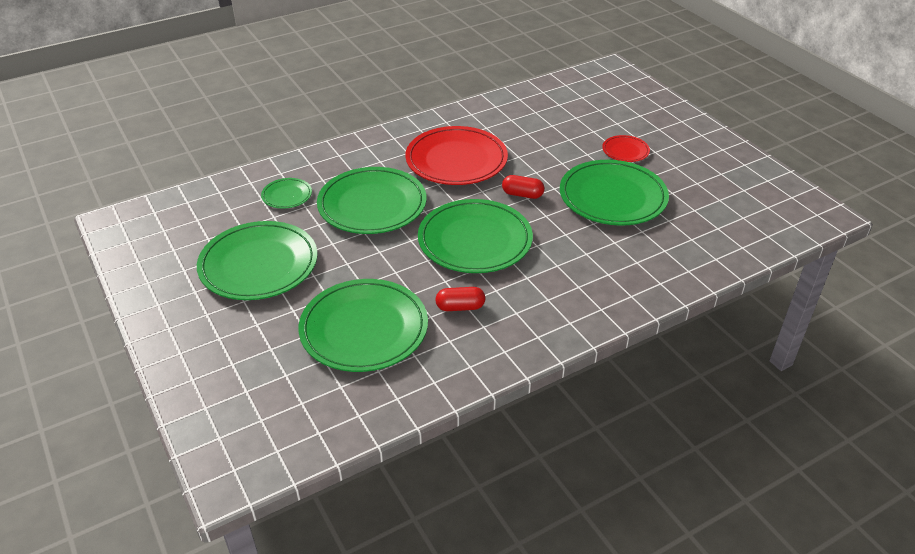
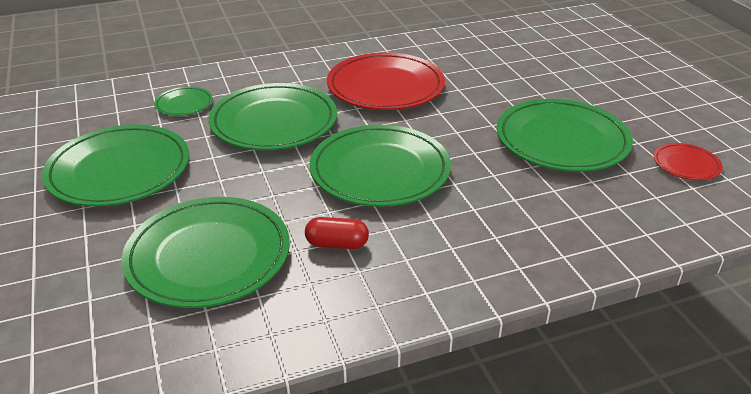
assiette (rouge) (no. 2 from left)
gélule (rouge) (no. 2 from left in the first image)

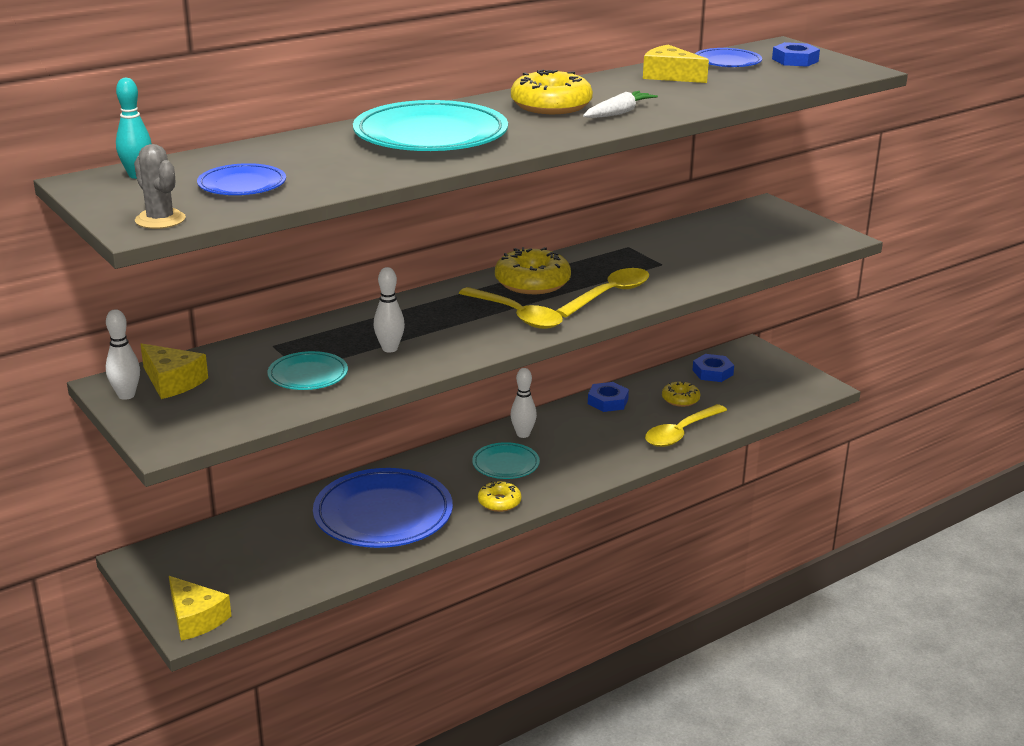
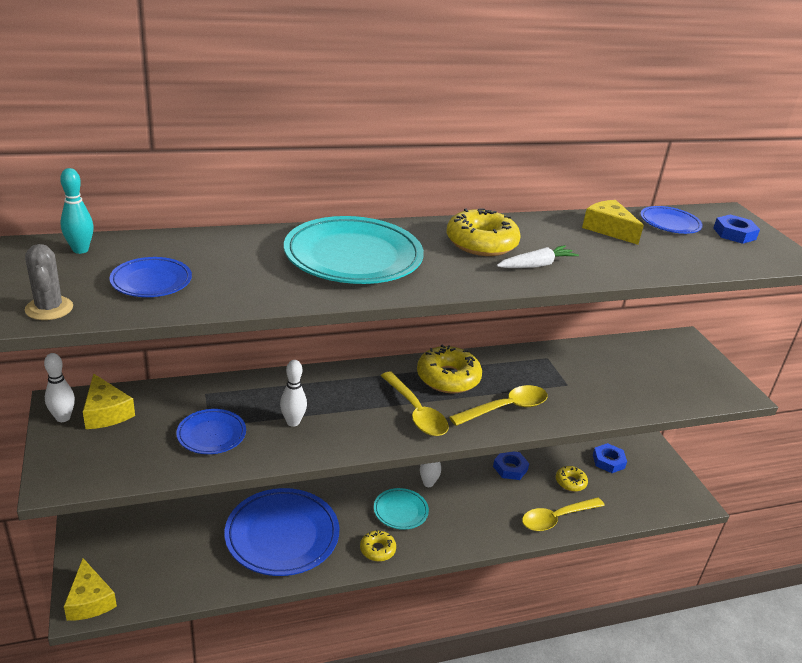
assiette (bleu) (no. 2 from left)

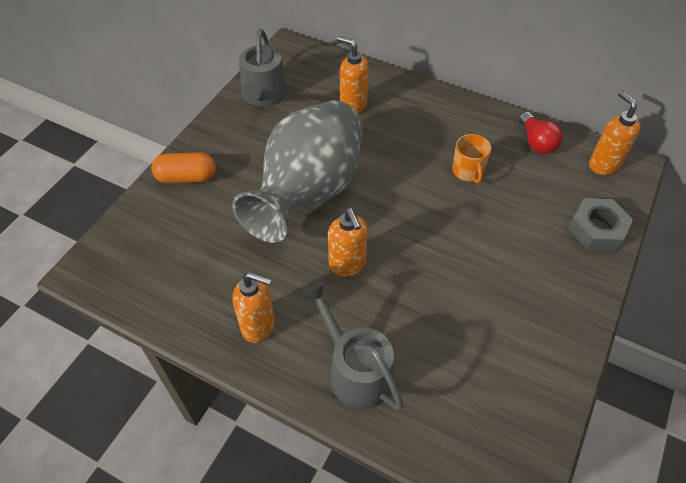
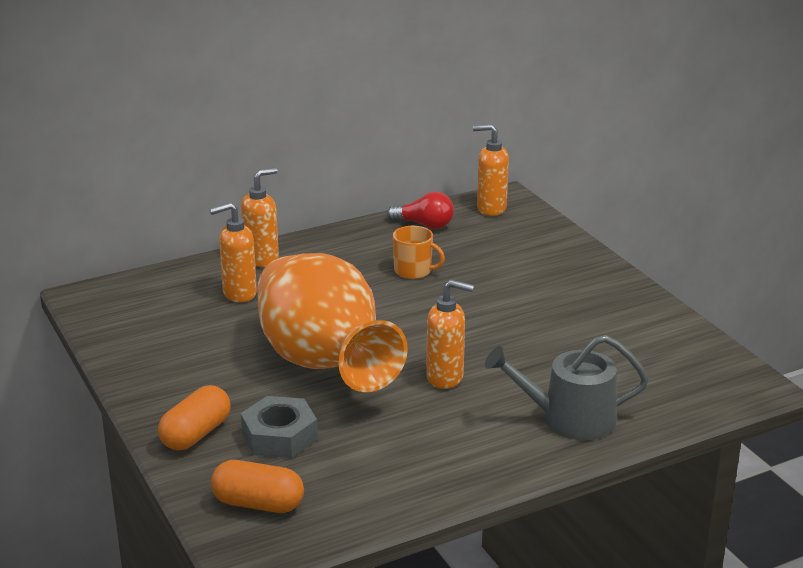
gélule (orange) (no. 2 from left)
distributeur de savon (orange) (no. 2 from left)
écrou (gris)
vase (orange)
arrosoir (gris) (no. 1 from left in the first image)

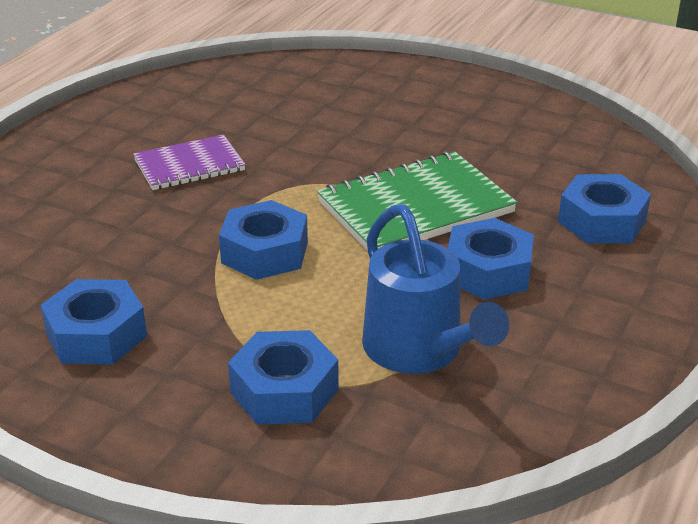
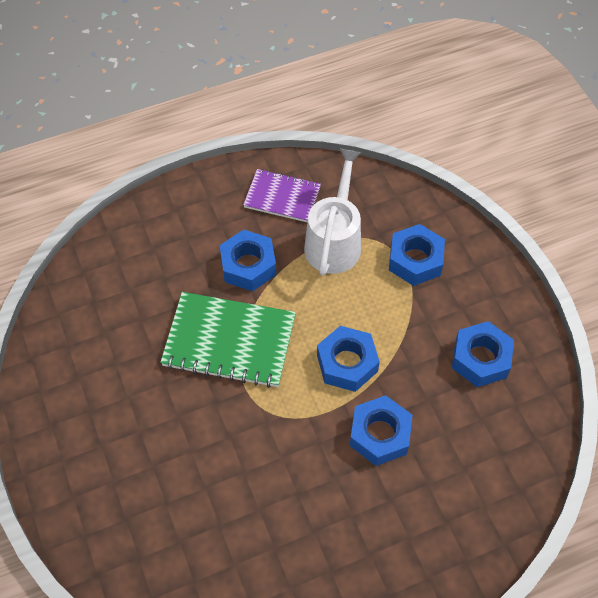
carnet (violet)
arrosoir (blanc)
écrou (bleu) (no. 3 from left)

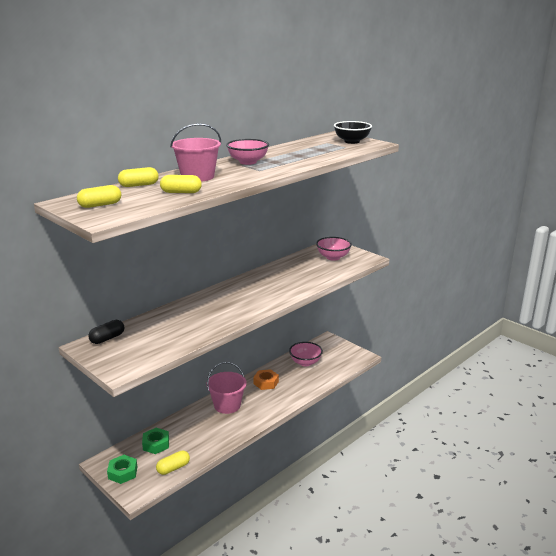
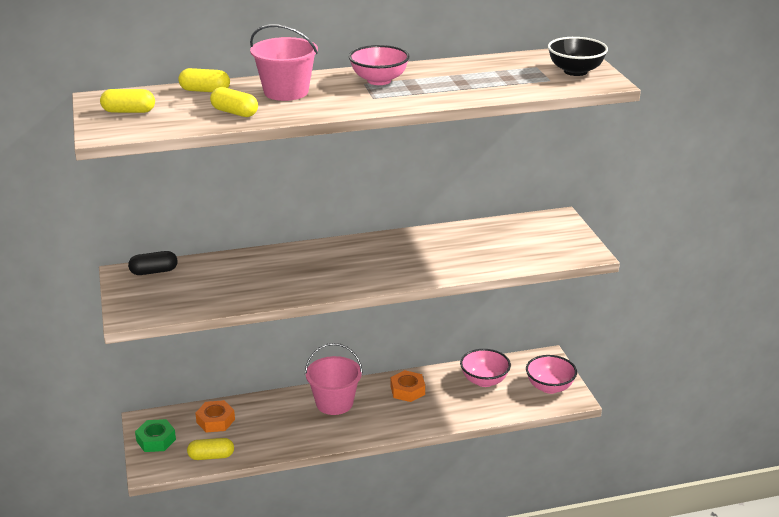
écrou (orange) (no. 1 from left)
bol (rose) (no. 3 from left)

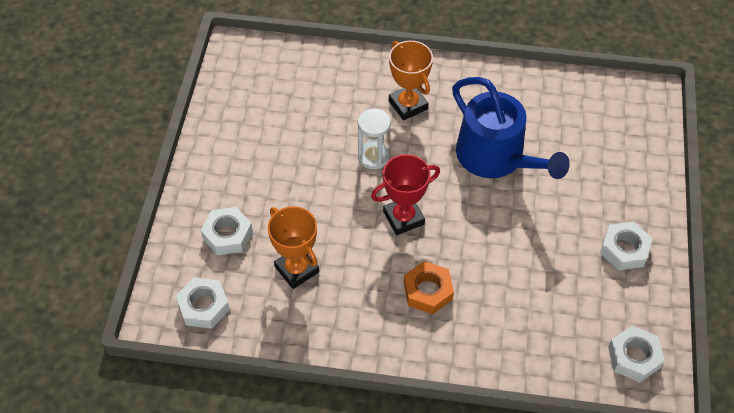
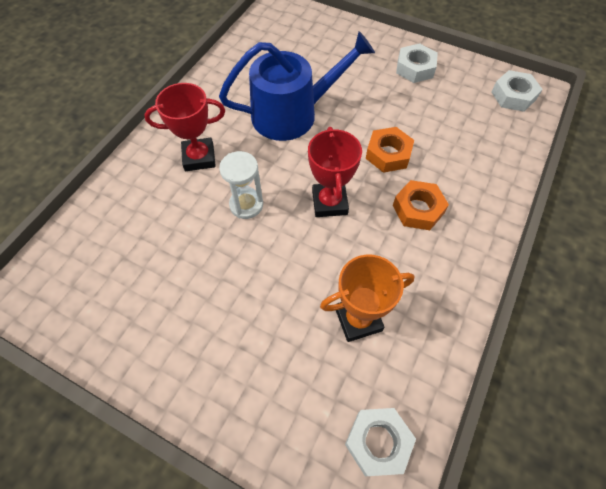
trophée (rouge) (no. 1 from left)
écrou (orange) (no. 1 from left)
écrou (blanc) (no. 2 from left in the first image)

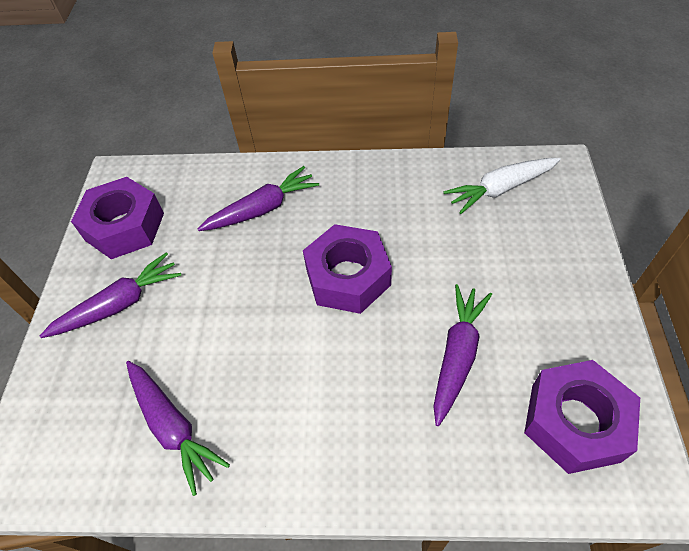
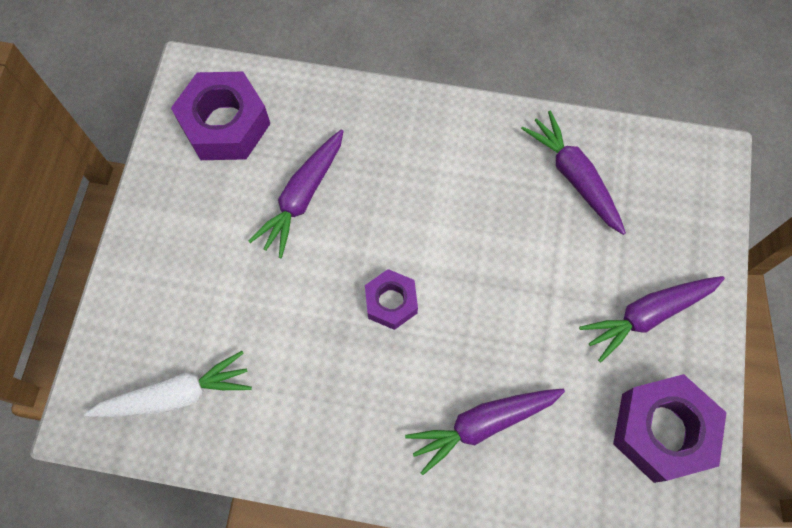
écrou (violet) (no. 2 from left)

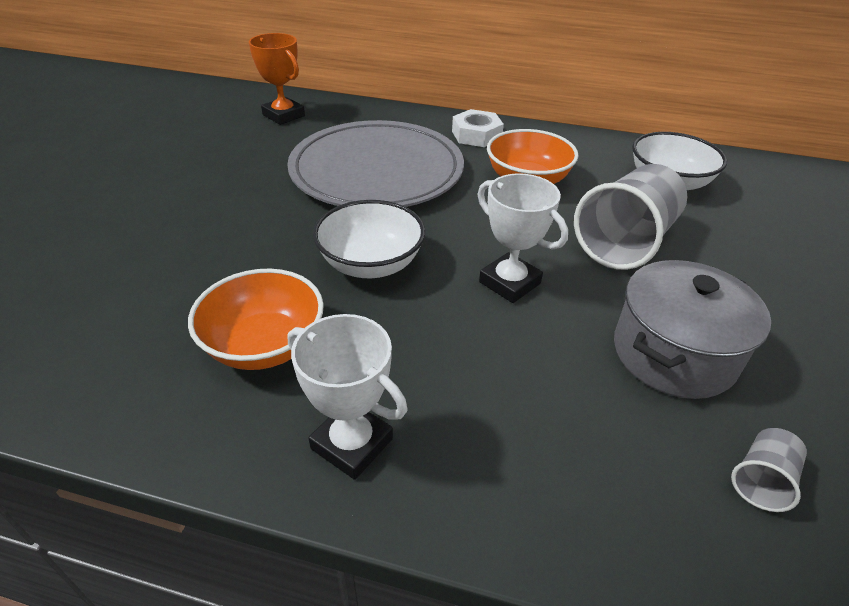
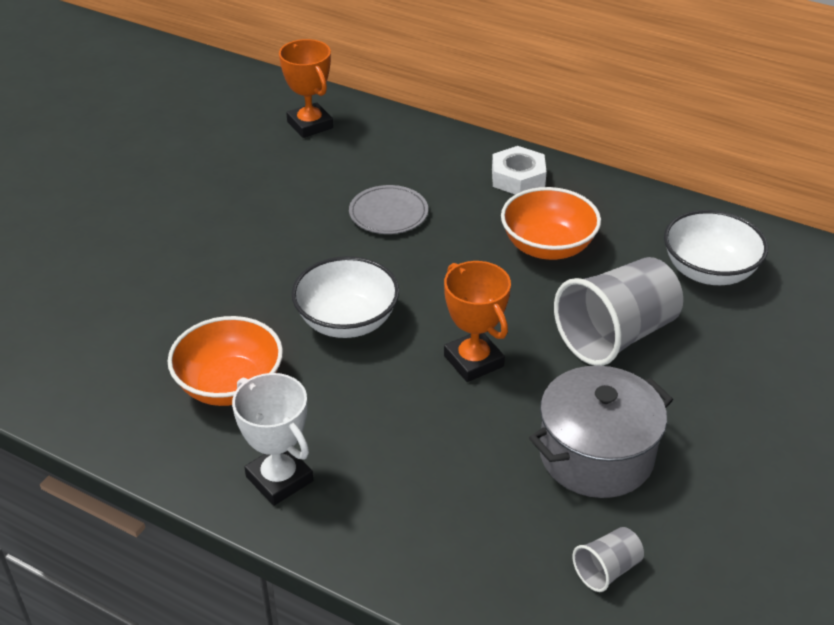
assiette (gris)
trophée (orange) (no. 2 from left)

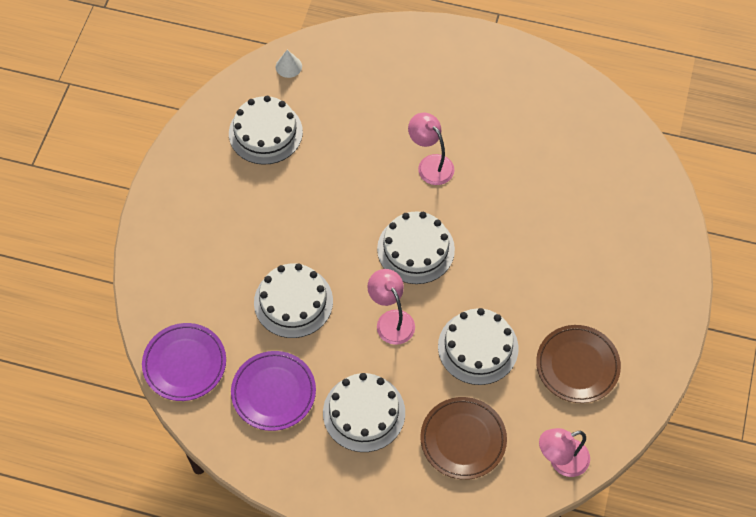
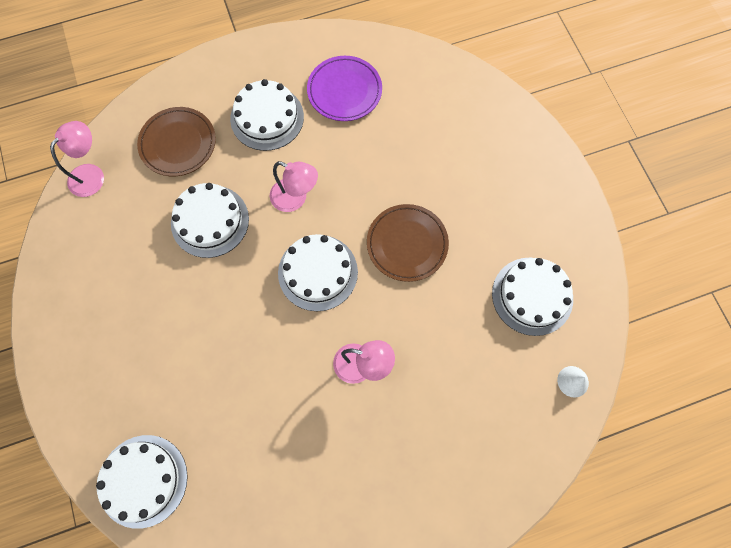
gâteau (blanc) (no. 1 from left)
assiette (marron) (no. 2 from left)
assiette (violet) (no. 1 from left in the first image)

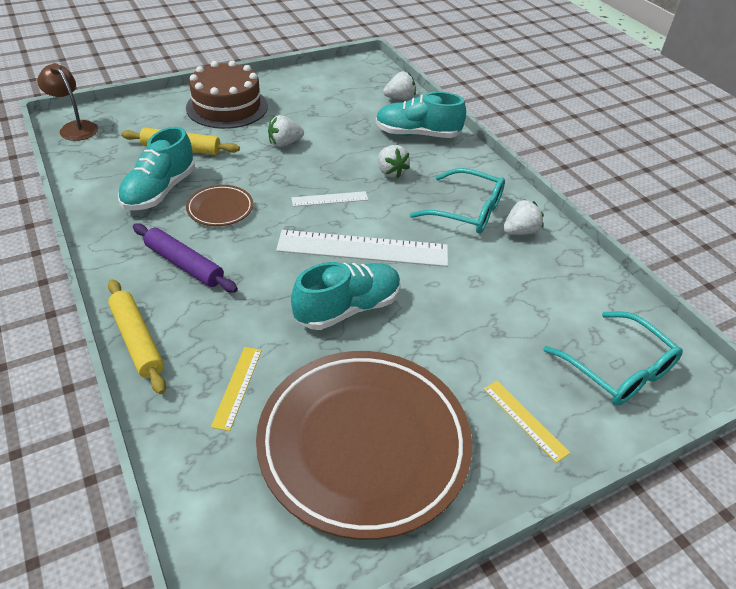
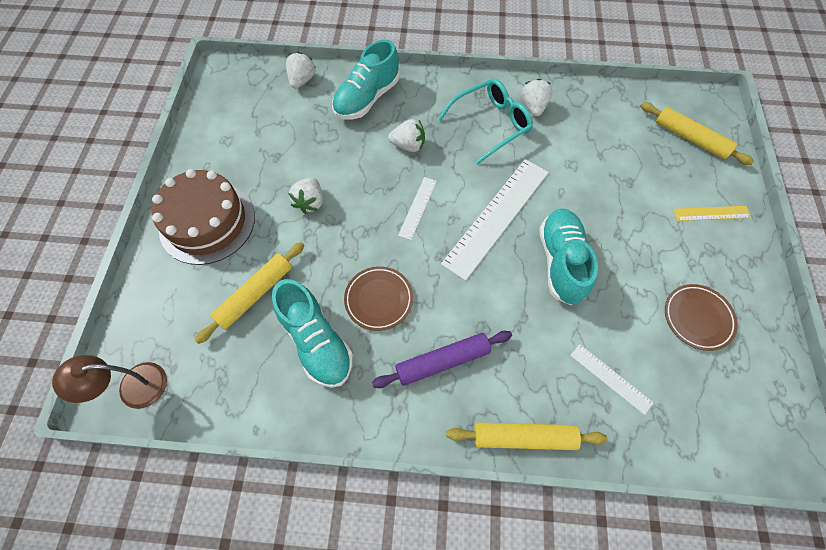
règle (blanc) (no. 3 from left)
rouleau à pâtisserie (jaune) (no. 3 from left)
assiette (marron) (no. 2 from left)

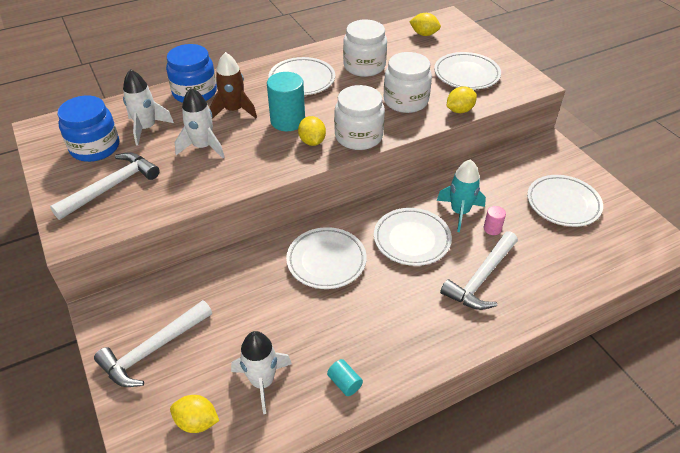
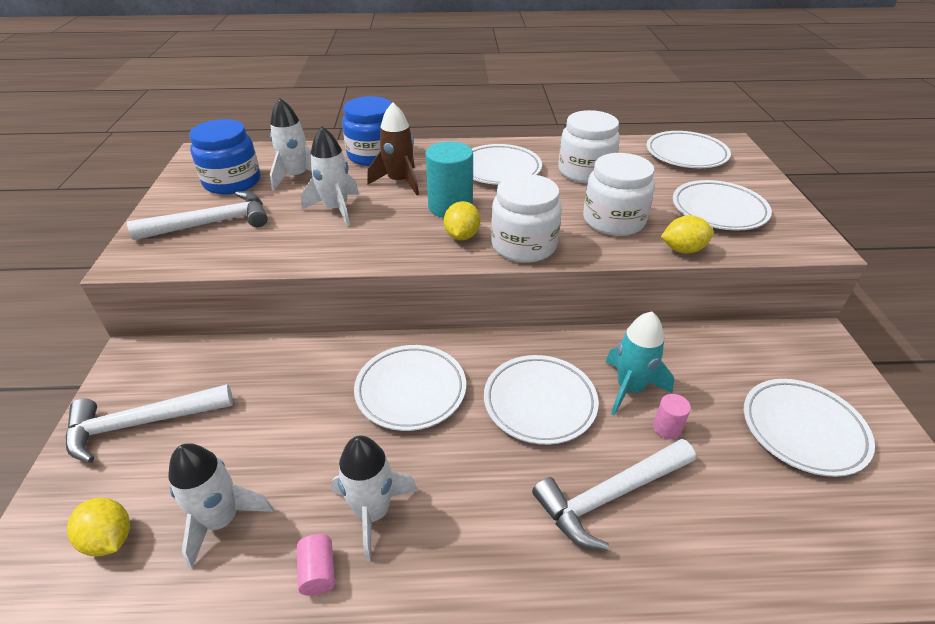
cylindre (rose) (no. 1 from left)
fusée (blanc) (no. 4 from left)
assiette (blanc) (no. 4 from left)

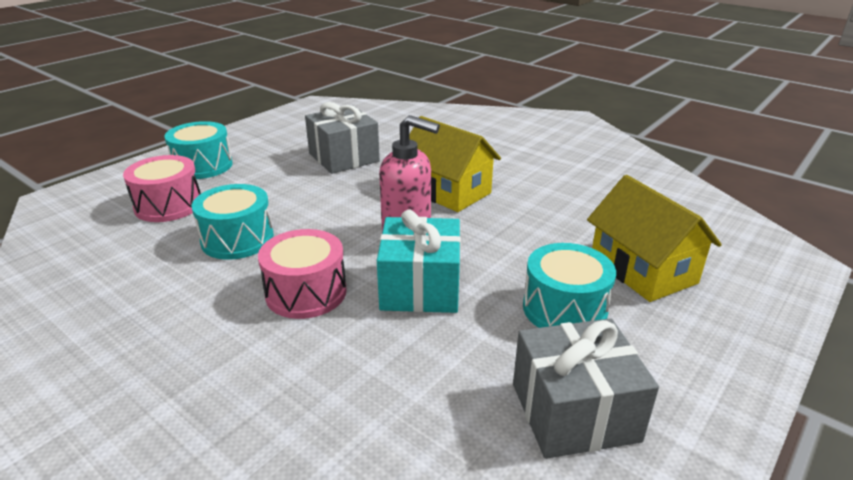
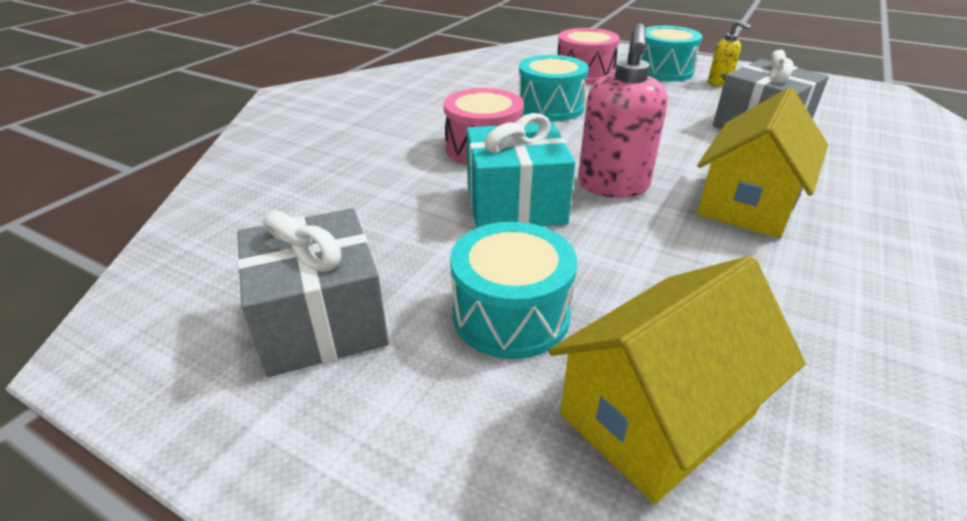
distributeur de savon (jaune)

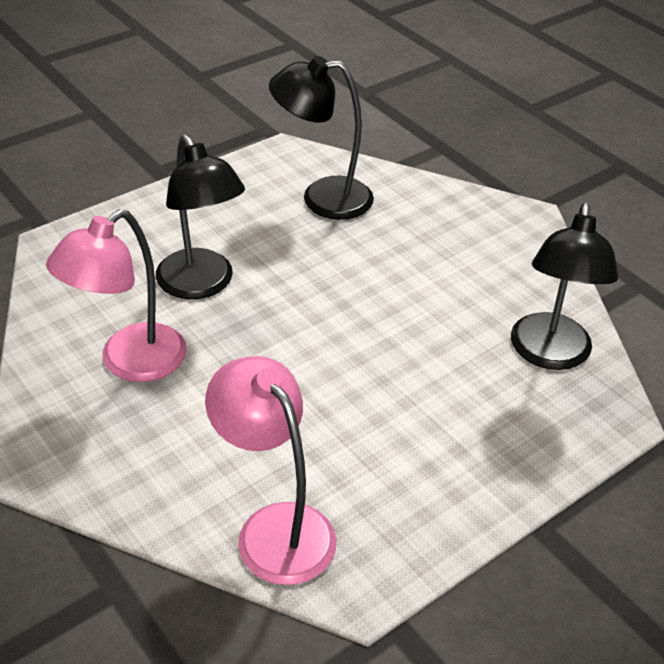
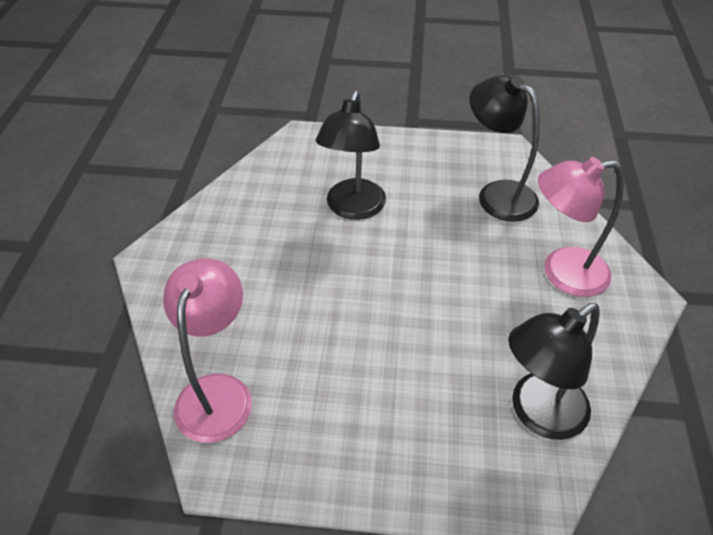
lampe (rose) (no. 2 from left)

